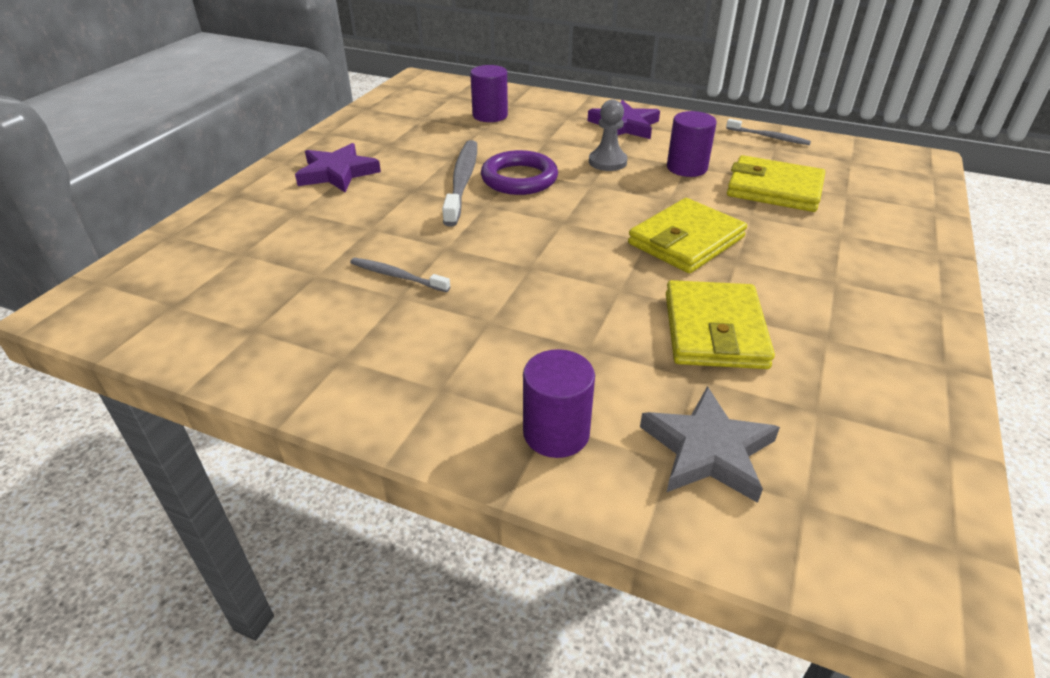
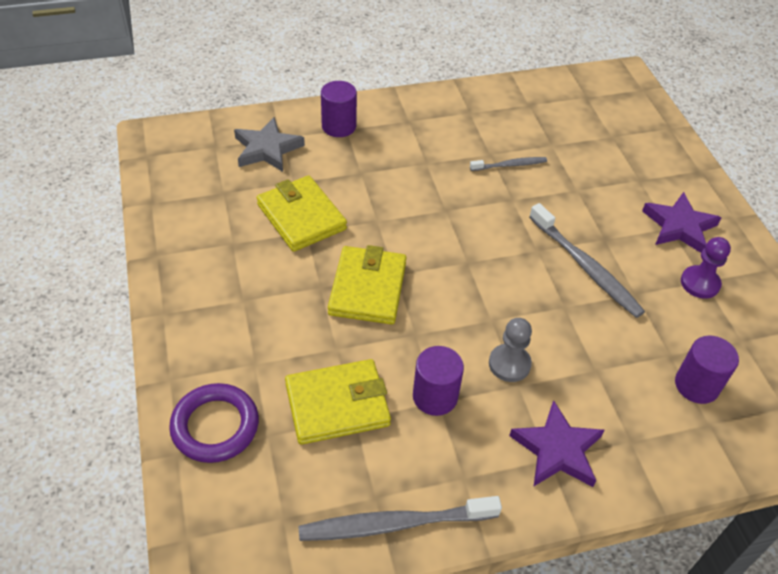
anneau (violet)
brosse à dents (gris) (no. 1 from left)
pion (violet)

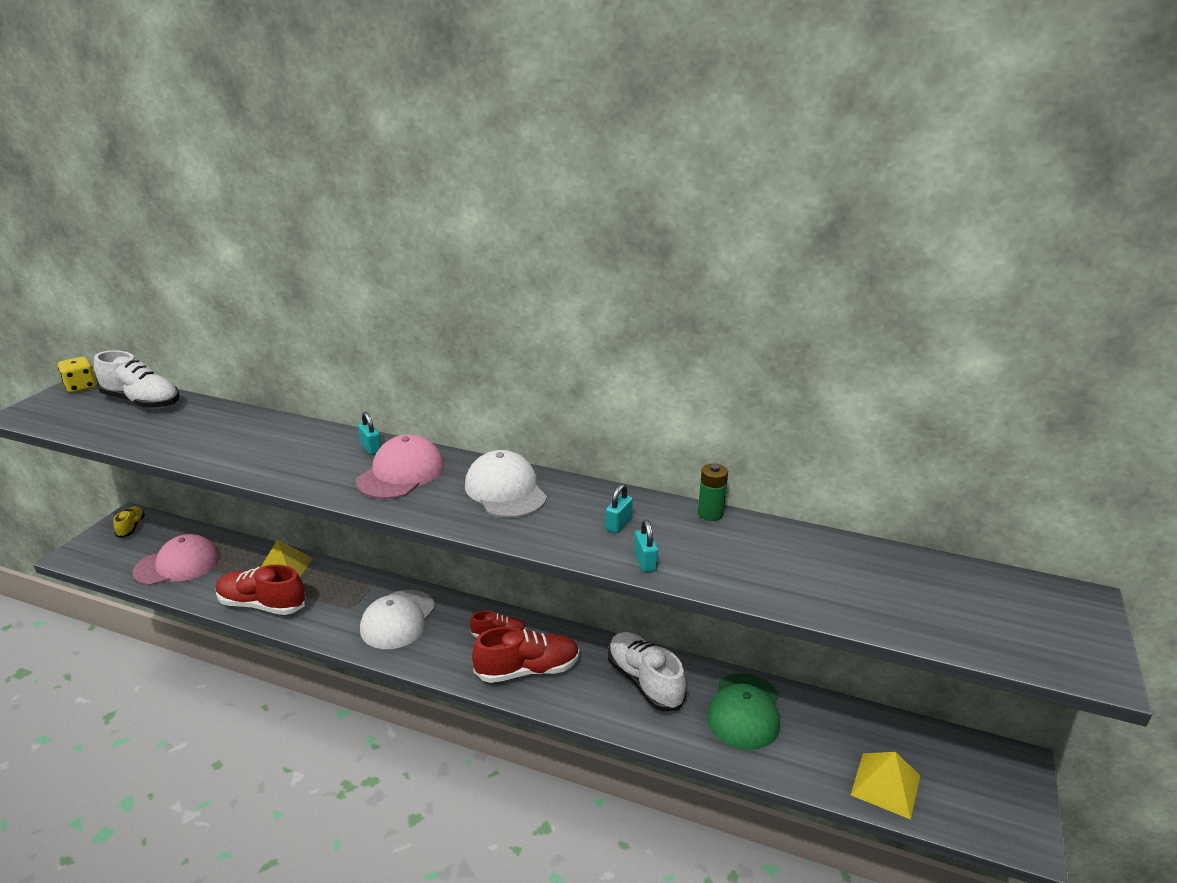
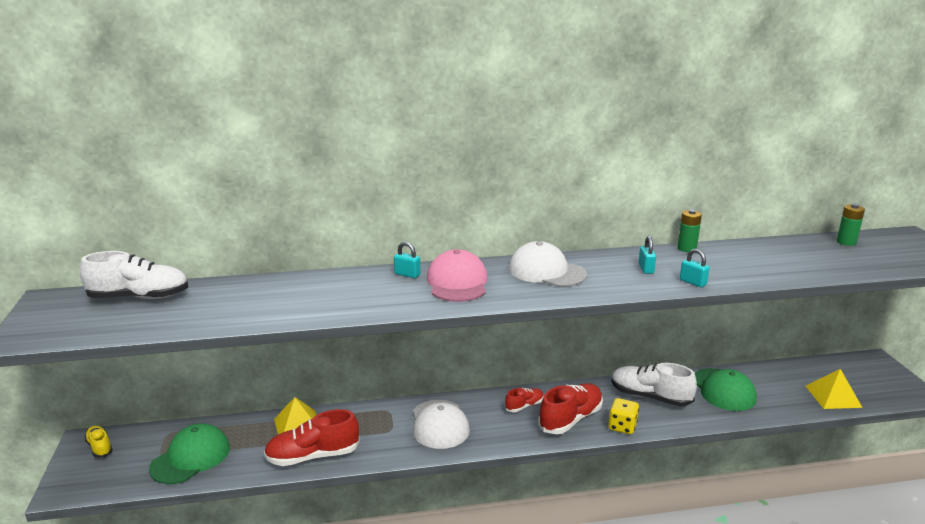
casquette (vert) (no. 1 from left)
dé (jaune)
pile (vert) (no. 2 from left)

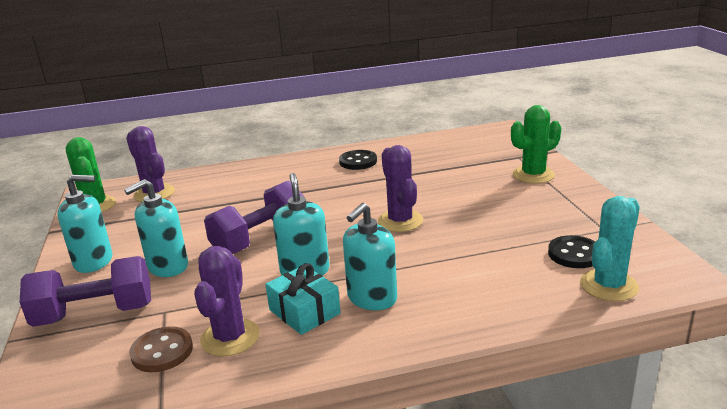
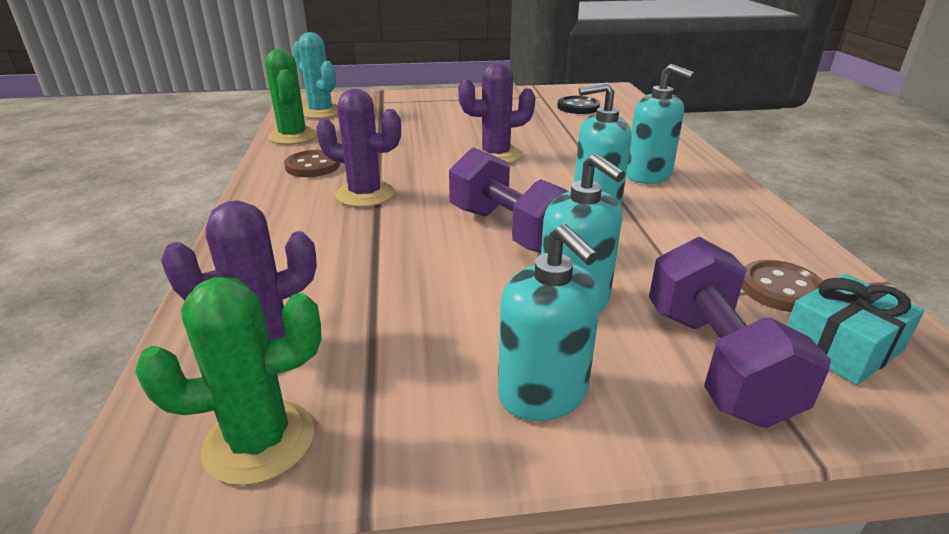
cactus (vert) (no. 2 from left)
bouton (marron) (no. 1 from left)
cactus (turquoise)
cactus (violet) (no. 2 from left)
distributeur de savon (turquoise) (no. 1 from left)
cadeau (turquoise)

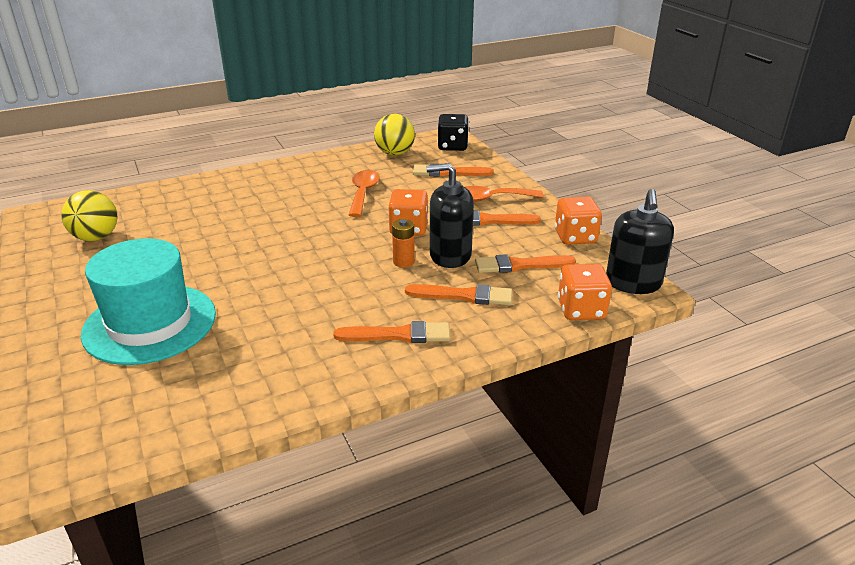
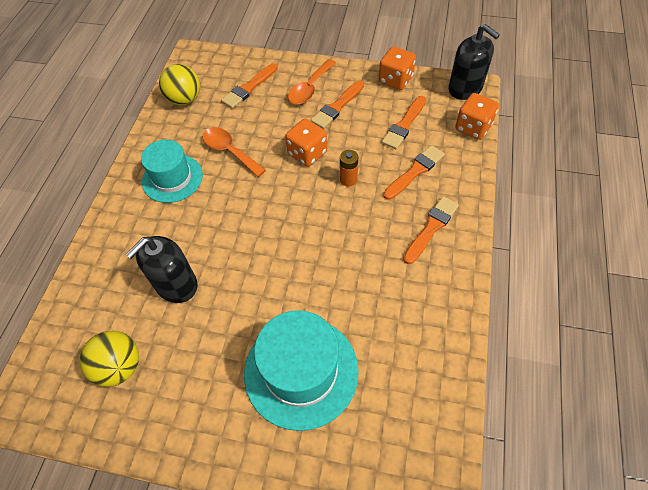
distributeur de savon (noir) (no. 1 from left)
chapeau (turquoise) (no. 1 from left)
dé (noir)

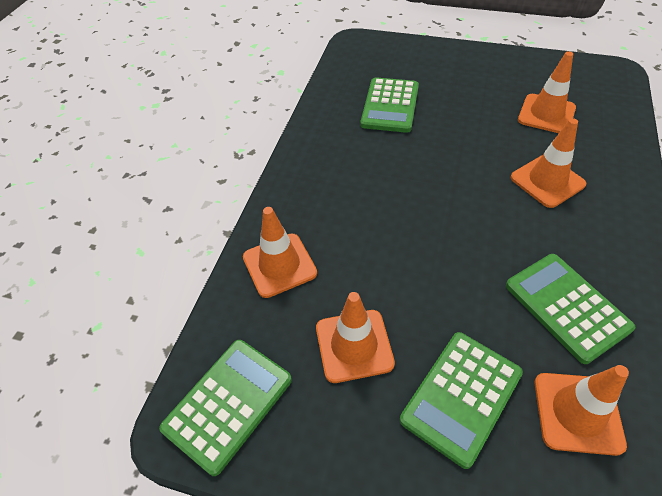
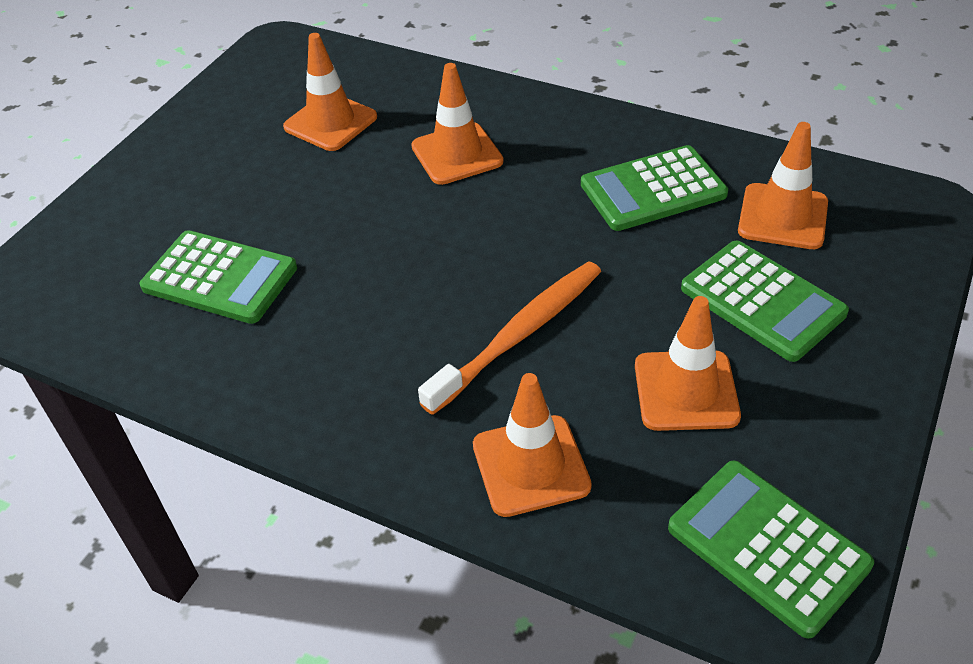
brosse à dents (orange)

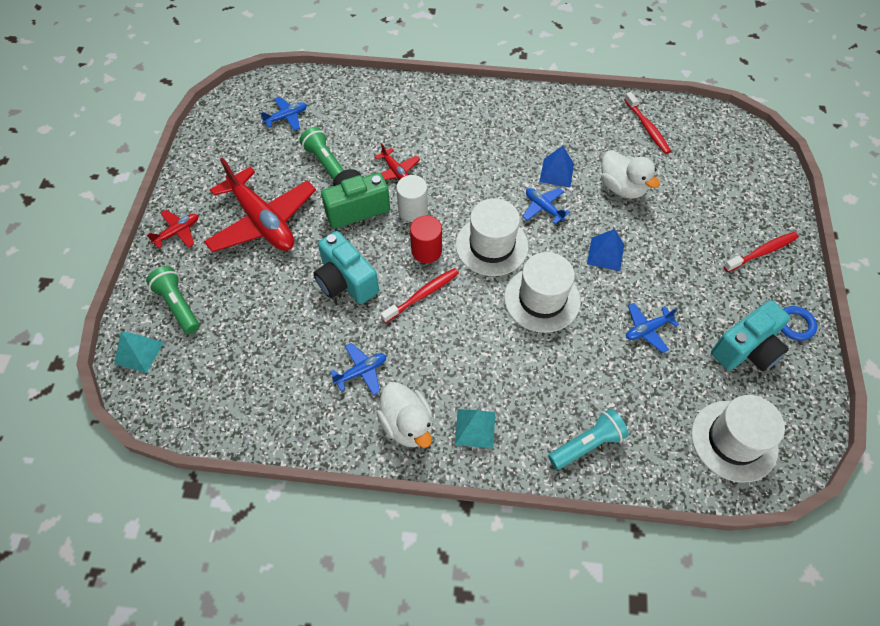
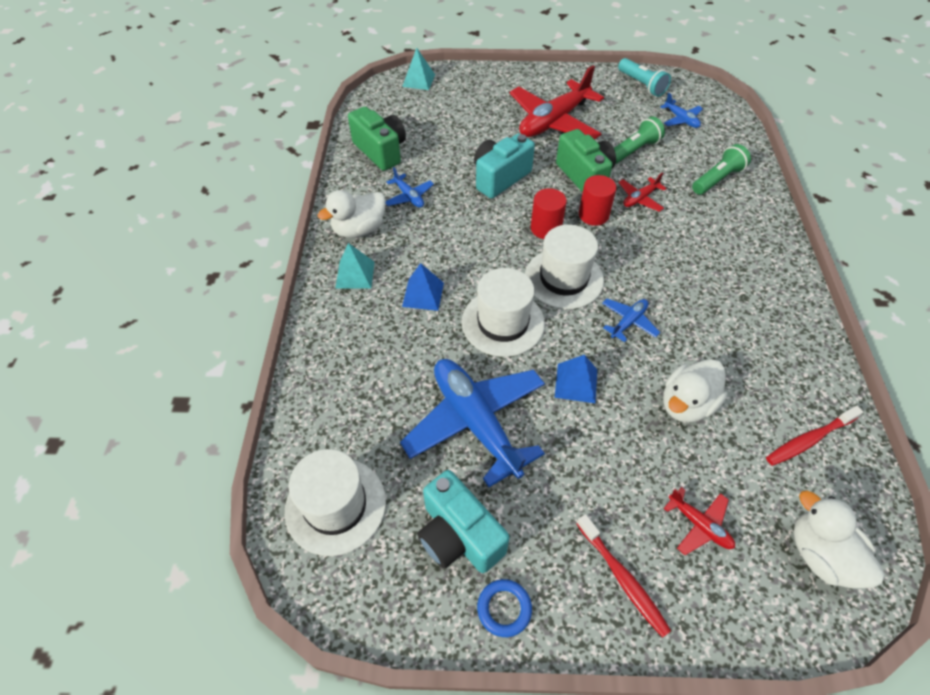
appareil photo (vert) (no. 1 from left)
avion (bleu) (no. 2 from left)
pyramide (bleu) (no. 1 from left)
cylindre (rouge) (no. 2 from left)
lampe de poche (turquoise)
avion (rouge) (no. 3 from left)
lampe de poche (vert) (no. 2 from left)
canard (blanc) (no. 3 from left)
brosse à dents (rouge) (no. 1 from left in the first image)

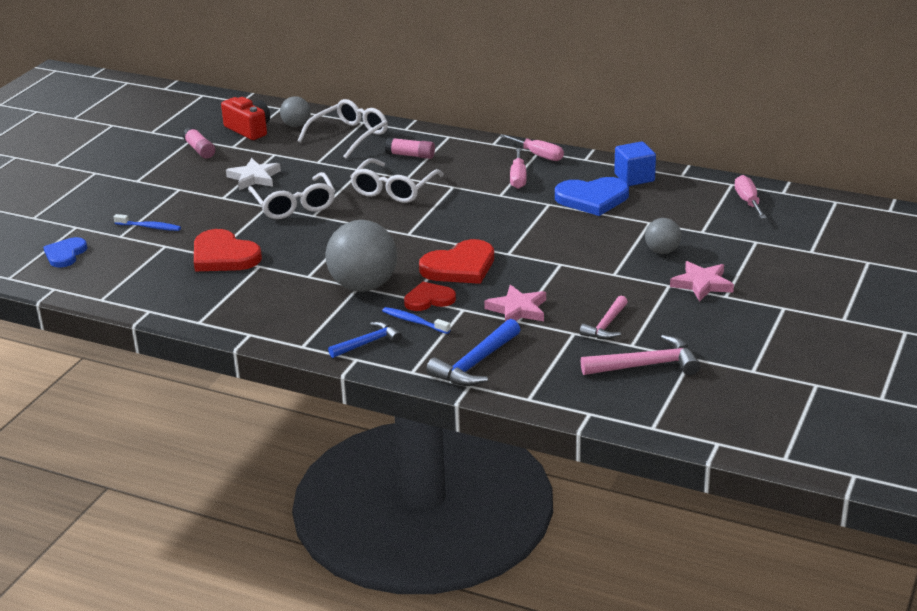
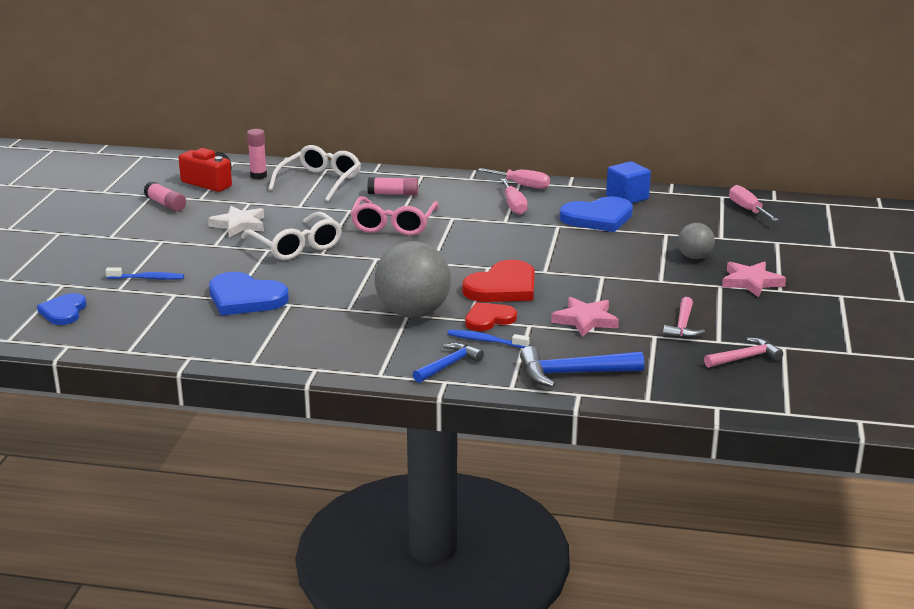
cœur (bleu) (no. 2 from left)
bâton de colle (rose) (no. 2 from left)
lunettes (rose)
marteau (bleu) (no. 2 from left)
marteau (rose) (no. 2 from left)

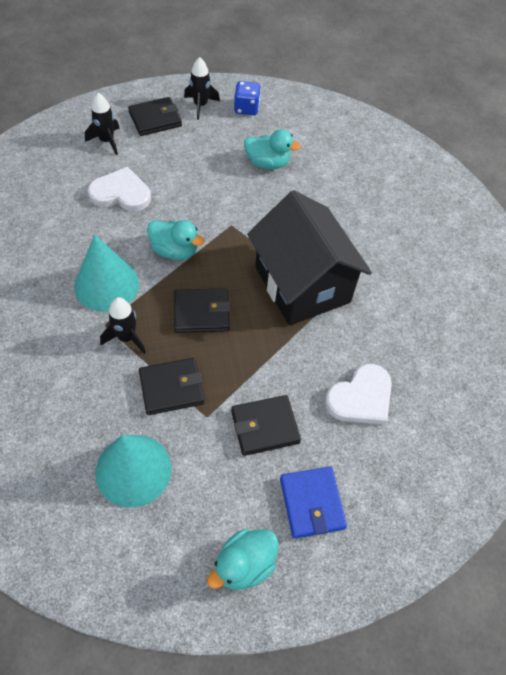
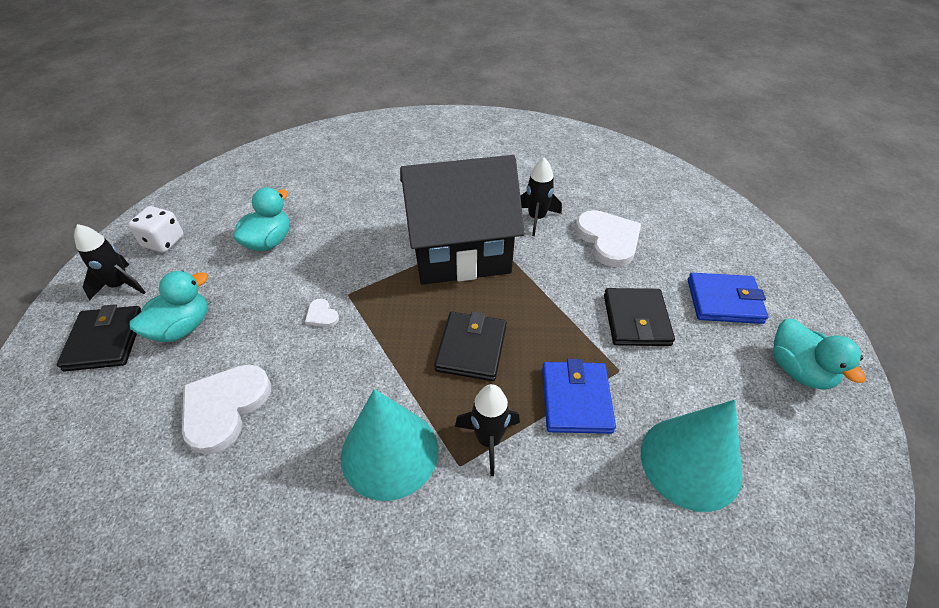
dé (blanc)
canard (turquoise) (no. 1 from left)
cœur (blanc) (no. 2 from left)
fusée (noir) (no. 3 from left)
portefeuille (bleu) (no. 1 from left)

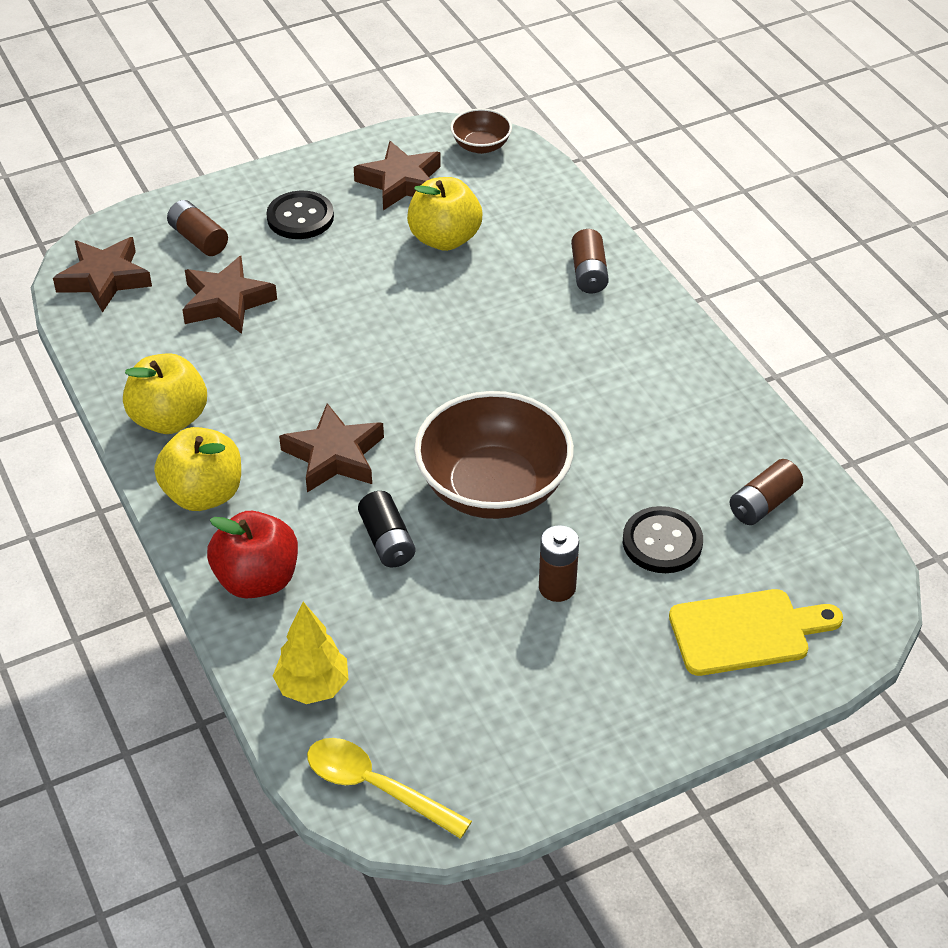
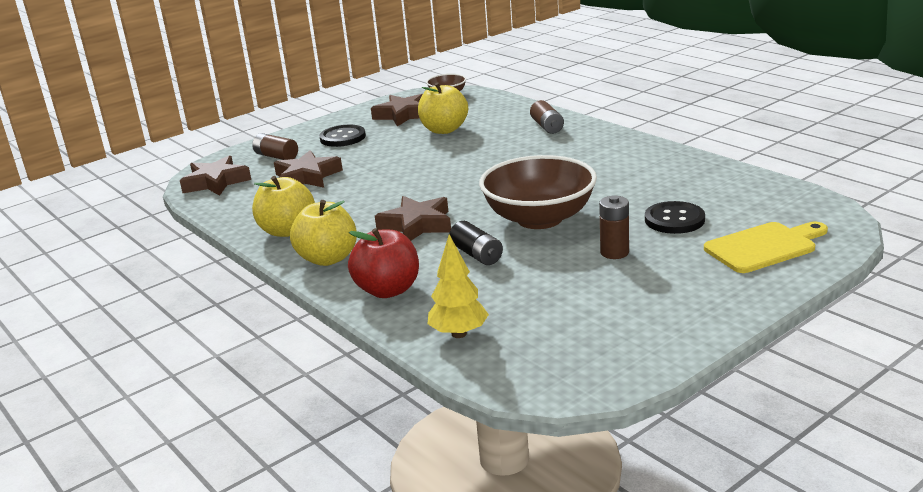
cuillère (jaune)
pile (marron) (no. 4 from left in the first image)

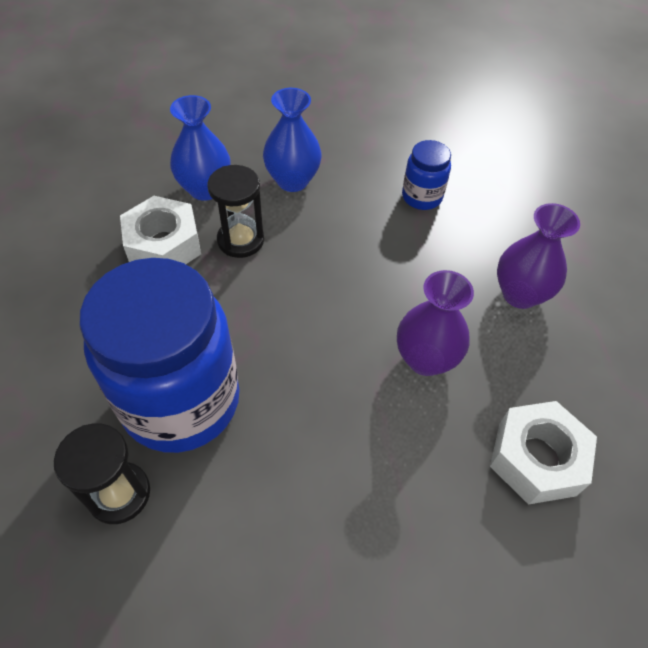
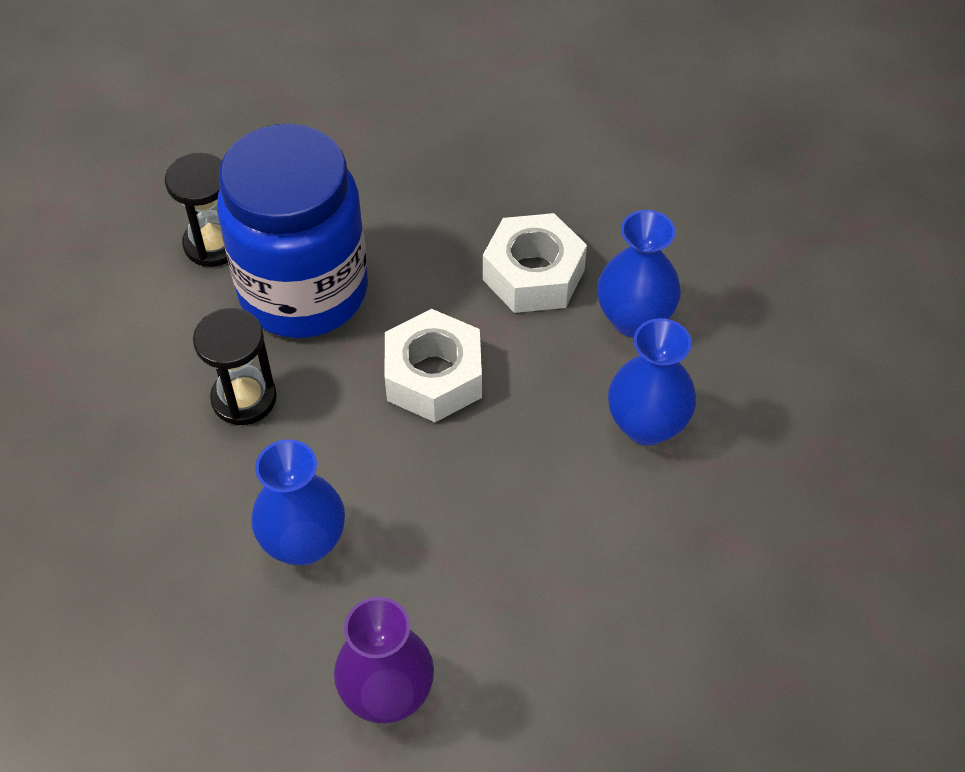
sablier (noir) (no. 2 from left)
vase (bleu) (no. 1 from left)
écrou (blanc) (no. 1 from left)
bocal (bleu) (no. 2 from left in the first image)

